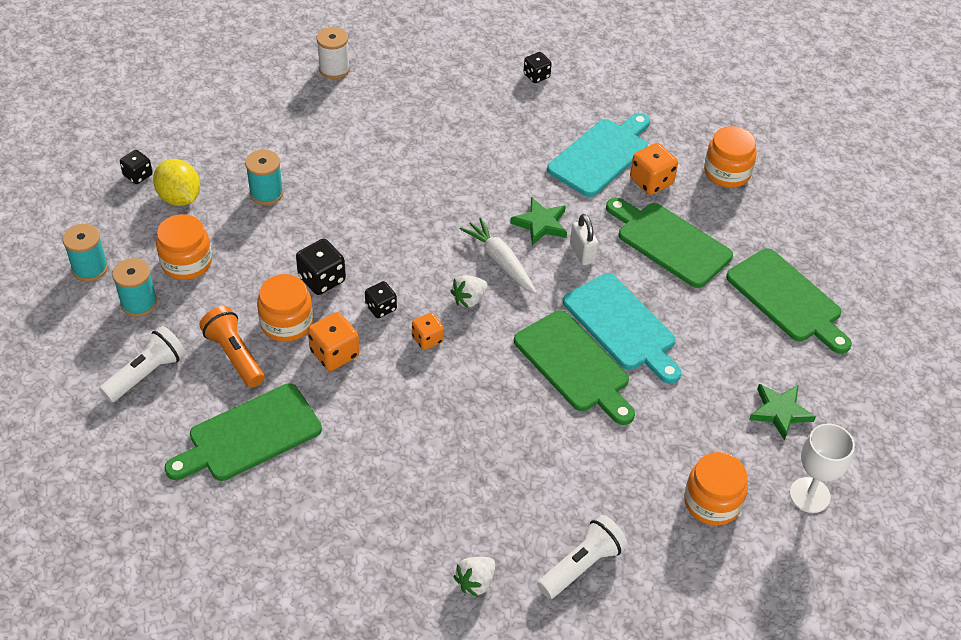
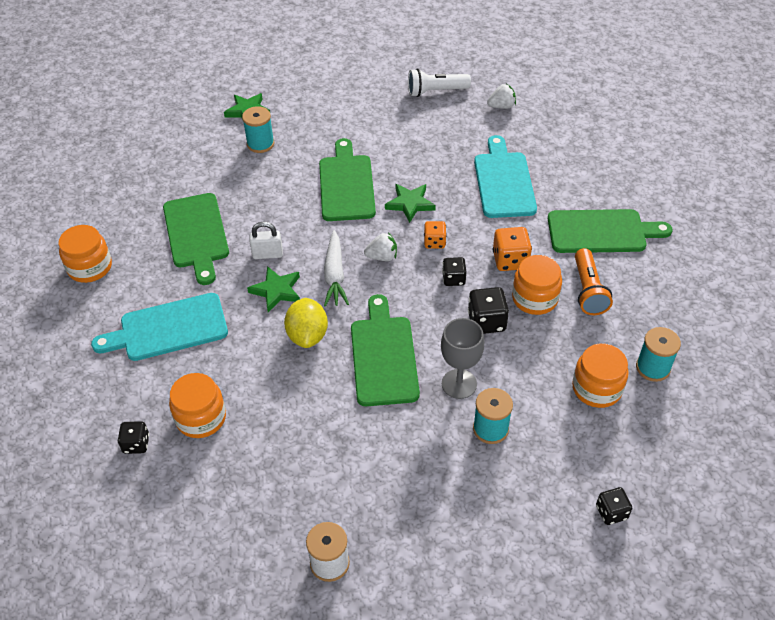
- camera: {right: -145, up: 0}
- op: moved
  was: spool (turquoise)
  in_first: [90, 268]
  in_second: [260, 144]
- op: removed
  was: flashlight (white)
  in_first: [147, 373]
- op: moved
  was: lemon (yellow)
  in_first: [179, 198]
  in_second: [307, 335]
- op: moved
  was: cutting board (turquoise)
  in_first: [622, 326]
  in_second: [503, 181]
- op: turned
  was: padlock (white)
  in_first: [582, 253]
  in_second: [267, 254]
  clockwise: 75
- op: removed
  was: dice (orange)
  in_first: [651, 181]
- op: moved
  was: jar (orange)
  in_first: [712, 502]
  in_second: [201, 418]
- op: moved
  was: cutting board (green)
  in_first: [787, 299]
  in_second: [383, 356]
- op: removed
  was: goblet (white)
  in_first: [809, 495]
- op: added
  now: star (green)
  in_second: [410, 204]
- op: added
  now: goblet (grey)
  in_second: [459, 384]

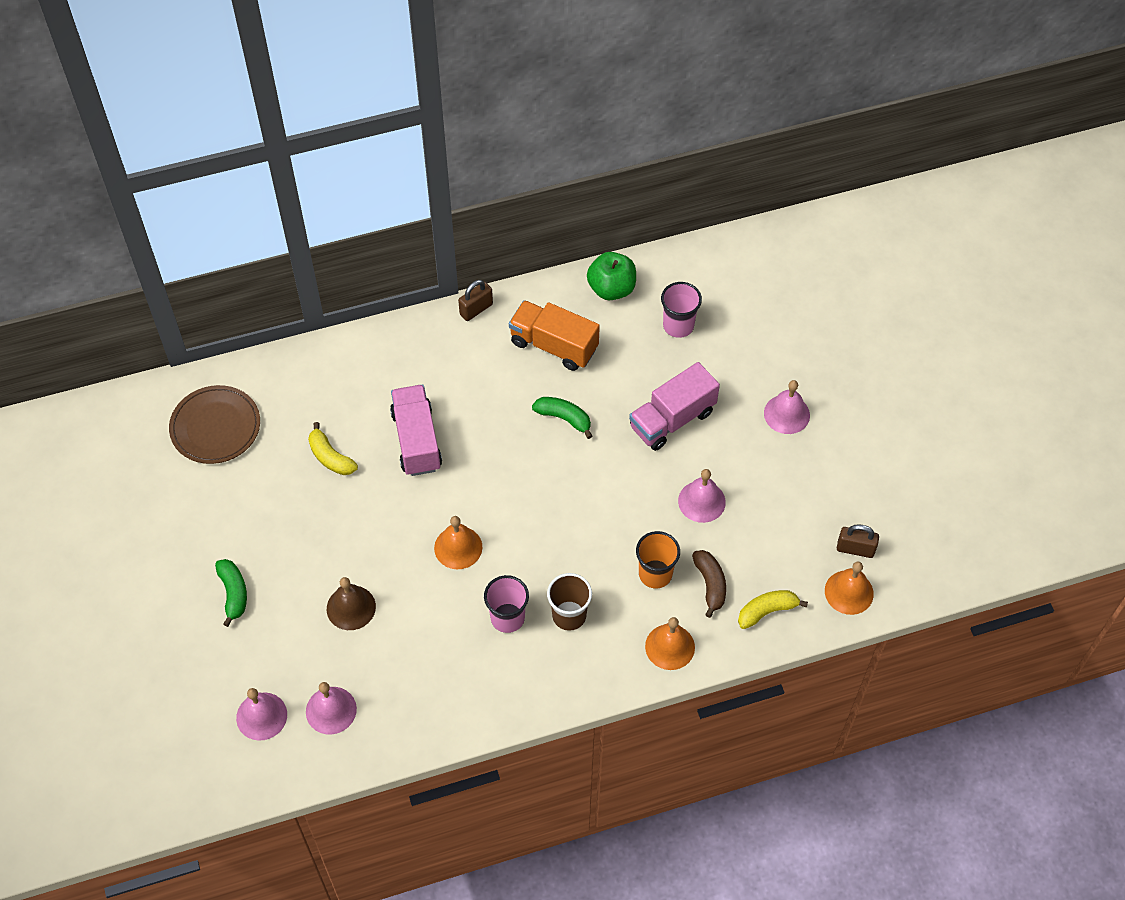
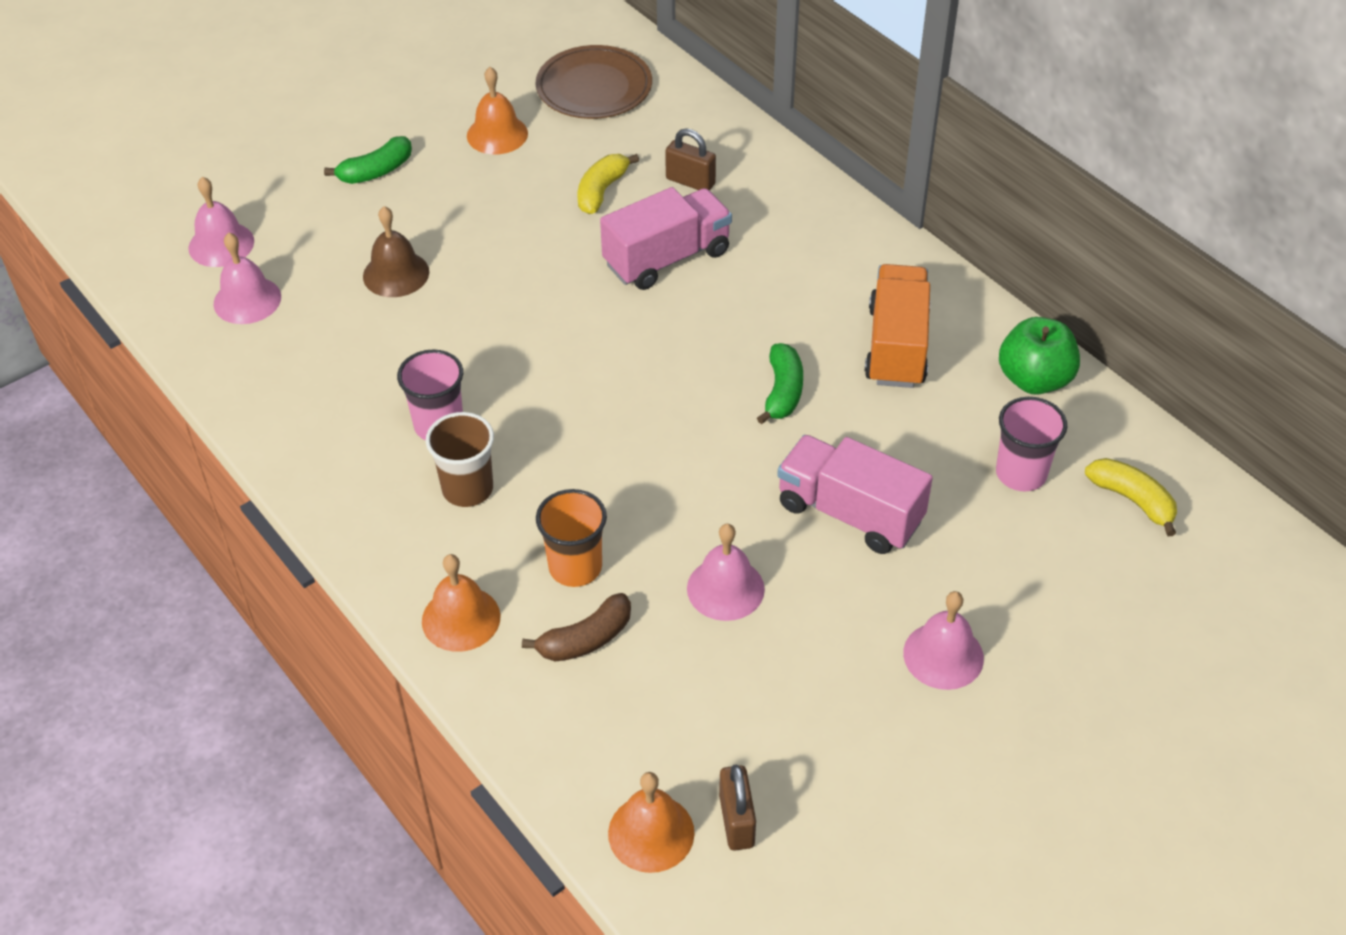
- camera: {right: 70, up: -10}
- op: moved
  was: bell (orange)
  in_first: [458, 547]
  in_second: [497, 134]
- op: moved
  was: padlock (brown)
  in_first: [476, 309]
  in_second: [690, 181]
- op: moved
  was: banana (yellow)
  in_first: [766, 611]
  in_second: [1132, 500]

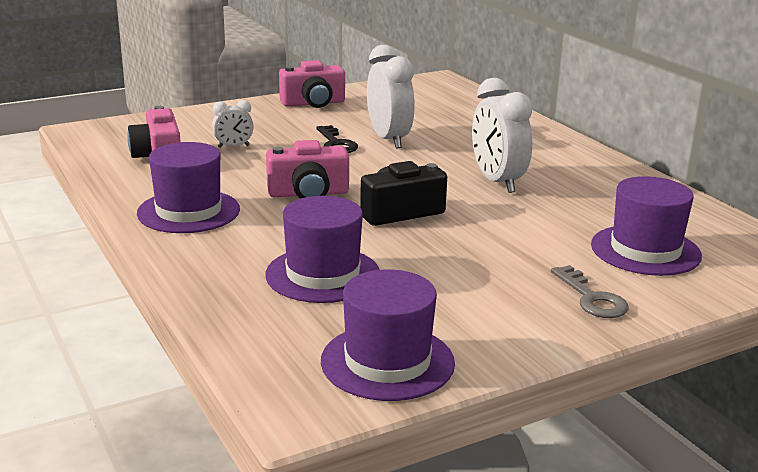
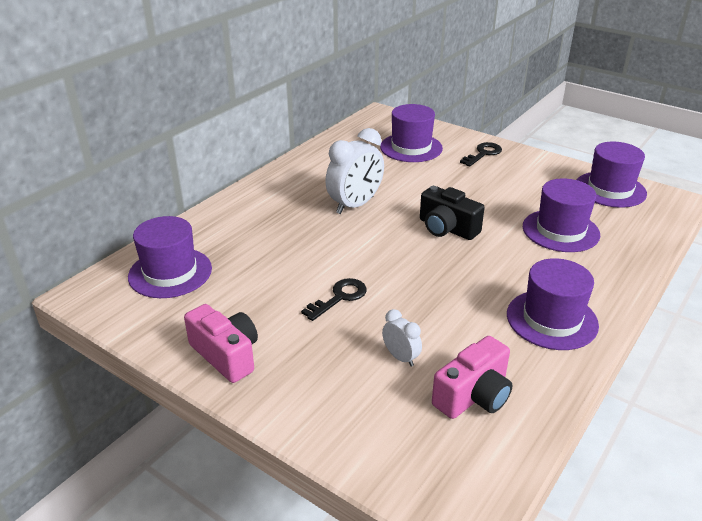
- camera: {right: -115, up: 10}
- op: removed
  was: camera (pink)
  in_first: [308, 193]
- op: removed
  was: clock (white)
  in_first: [389, 139]
- op: recoloured
  was: key (grey)
  now: key (black)
  in_first: [591, 298]
  in_second: [483, 154]
- op: added
  now: hat (purple)
  in_second: [170, 272]

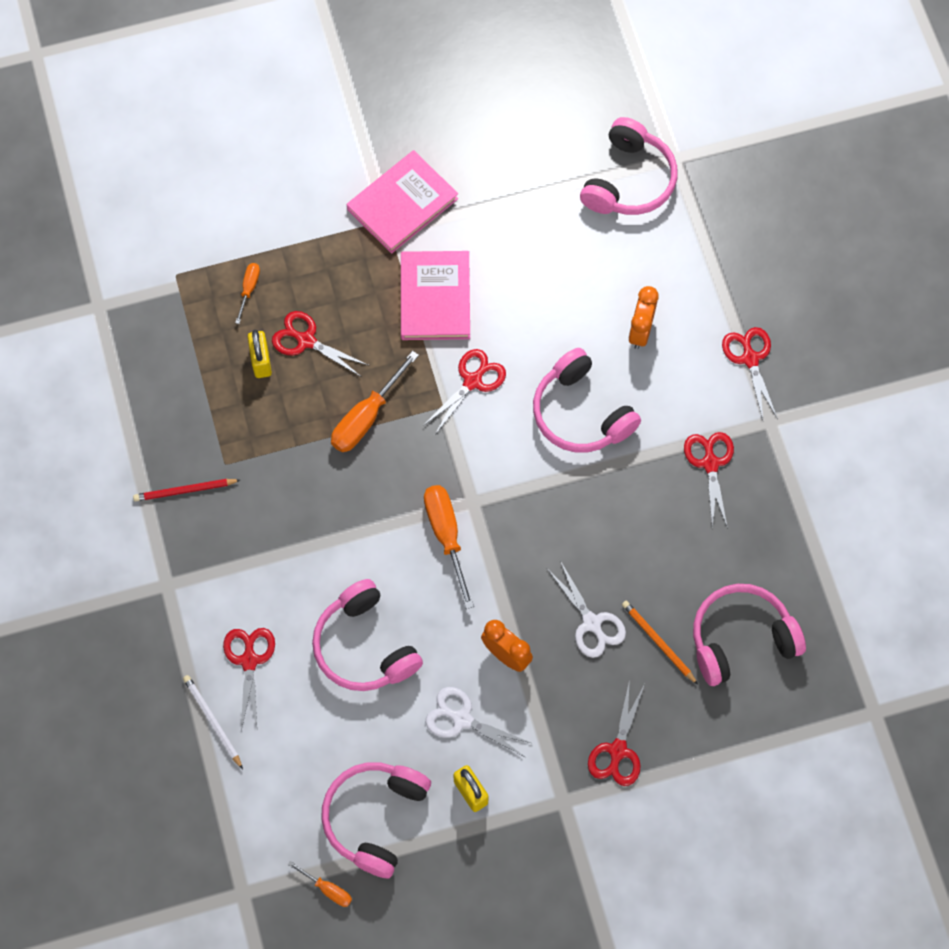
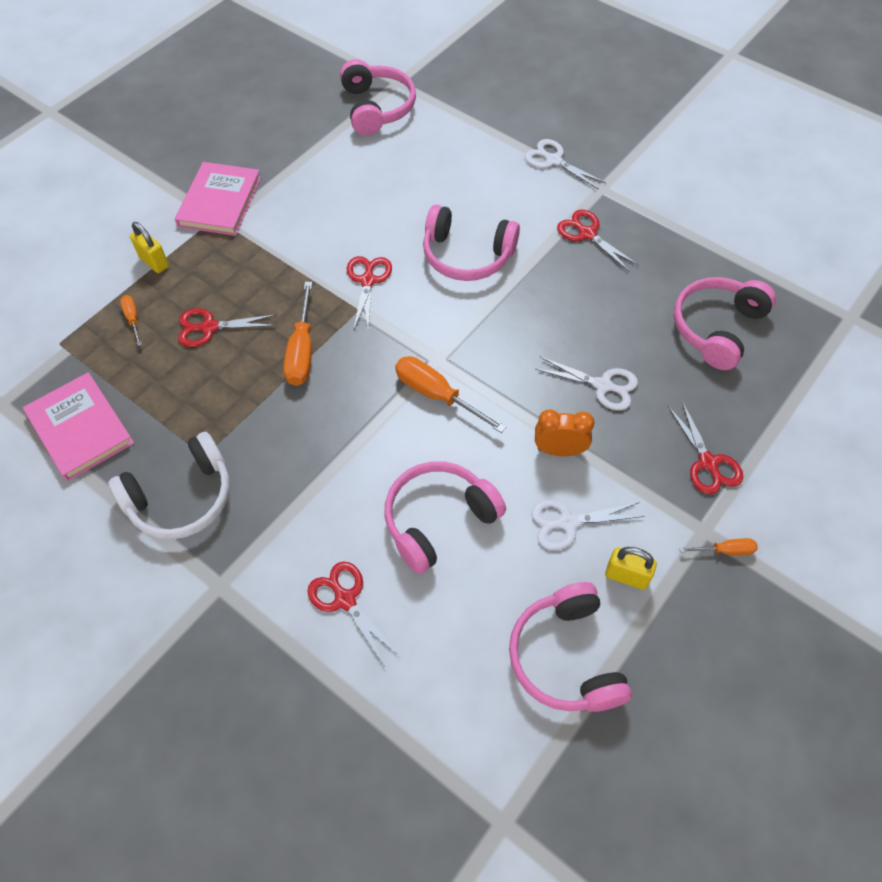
- camera: {right: -35, up: -10}
- op: replaced
  was: pencil (red)
  now: headphones (white)
  in_first: [185, 491]
  in_second: [181, 498]
- op: removed
  was: pencil (white)
  in_first: [212, 721]
- op: moved
  was: padlock (yellow)
  in_first: [261, 361]
  in_second: [154, 262]
- op: moved
  was: screwdriver (orange)
  in_first: [327, 889]
  in_second: [725, 550]
- op: turned
  was: headphones (pink)
  in_first: [364, 646]
  in_second: [438, 520]
  clockwise: 120
- op: moved
  was: book (pink)
  in_first: [435, 297]
  in_second: [80, 428]
- op: removed
  was: pencil (orange)
  in_first: [658, 642]
- op: removed
  was: clock (orange)
  in_first: [640, 331]
- op: recoloured
  was: scissors (red)
  now: scissors (white)
  in_first: [750, 359]
  in_second: [553, 160]

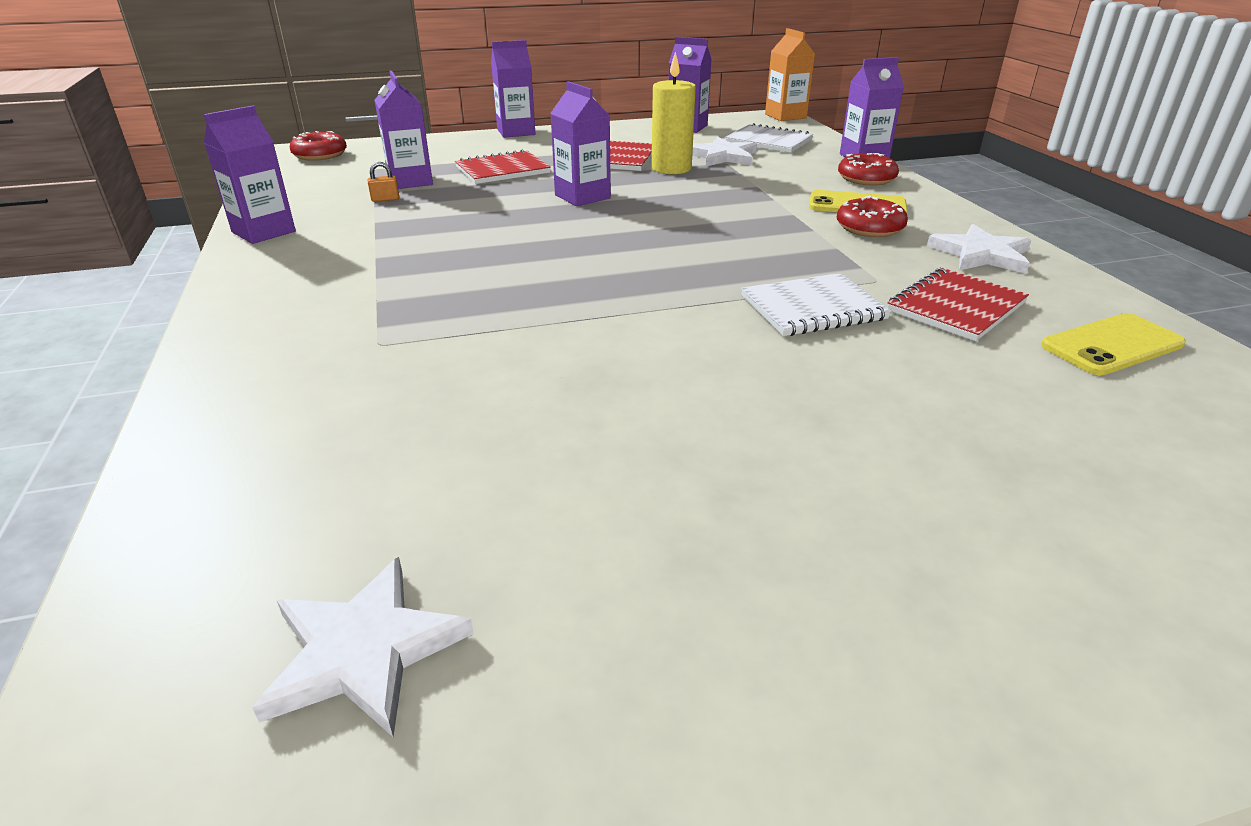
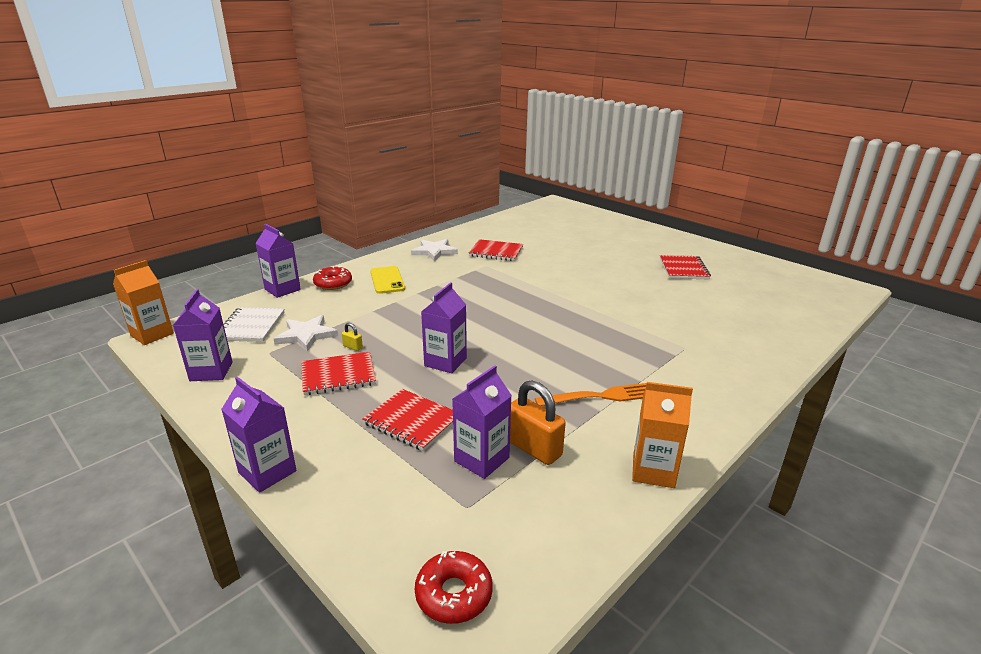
- camera: {right: -120, up: -5}
- op: recoloured
  was: carton (purple)
  now: carton (orange)
  in_first: [263, 232]
  in_second: [653, 471]
- op: removed
  was: star (white)
  in_first: [363, 650]
- op: resized
  was: padlock (orange)
  in_first: [385, 199]
  in_second: [533, 448]
  ratio: 2.25
- op: replaced
  was: candle (yellow)
  now: padlock (yellow)
  in_first: [671, 168]
  in_second: [353, 347]
- op: removed
  was: notebook (white)
  in_first: [813, 308]
- op: removed
  was: donut (red)
  in_first: [869, 228]
- op: removed
  was: phone (yellow)
  in_first: [1111, 345]
- op: added
  now: fork (orange)
  in_second: [601, 396]
- op: added
  now: notebook (red)
  in_second: [683, 269]

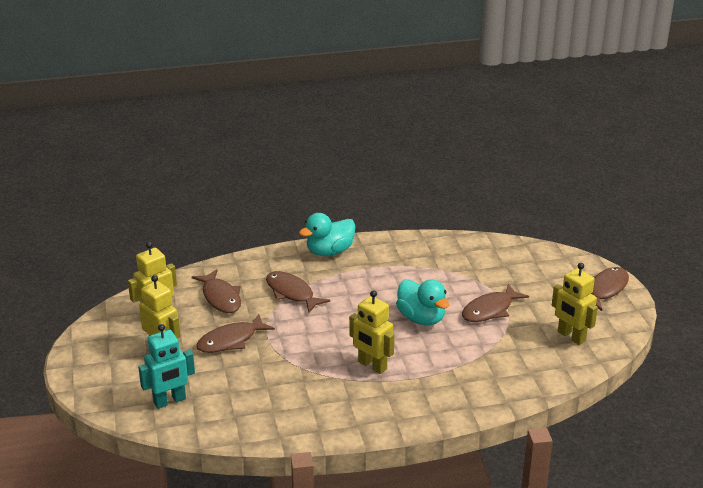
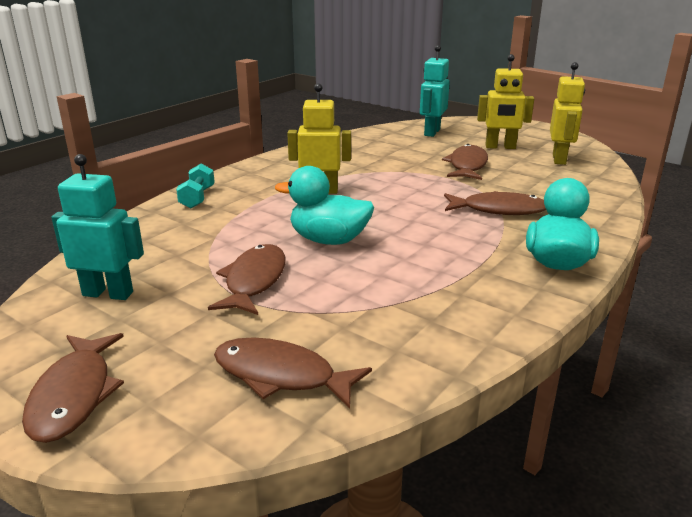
- camera: {right: 140, up: -5}
- op: moved
  was: fish (brown)
  in_first: [220, 297]
  in_second: [281, 375]
- op: recoloured
  was: robot (yellow)
  now: robot (turquoise)
  in_first: [571, 336]
  in_second: [108, 293]
- op: added
  now: dumbbell (turquoise)
  in_second: [197, 198]

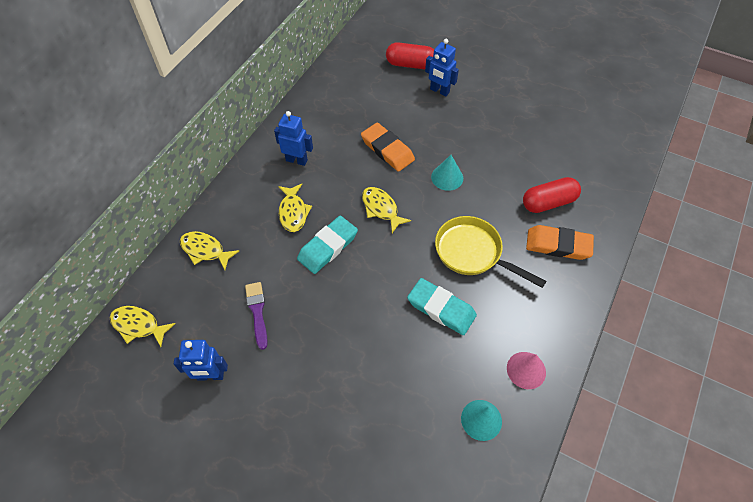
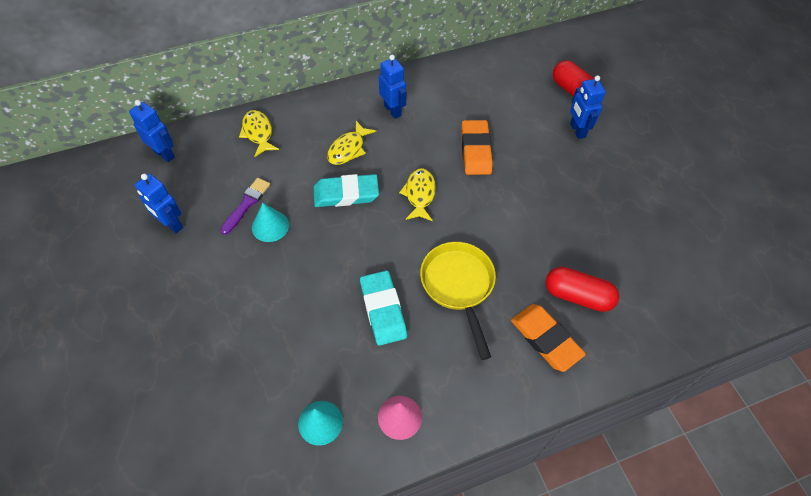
- camera: {right: 40, up: 0}
- op: replaced
  was: fish (yellow)
  now: robot (blue)
  in_first: [138, 325]
  in_second: [164, 154]
- op: moved
  was: cone (turquoise)
  in_first: [447, 177]
  in_second: [270, 226]

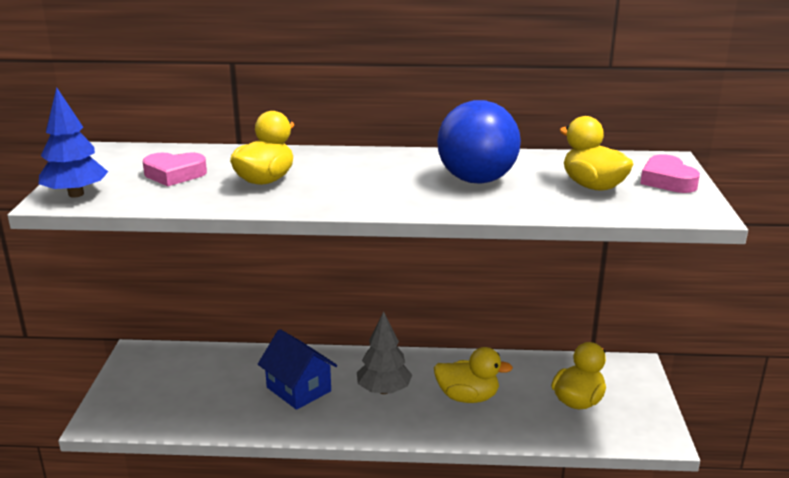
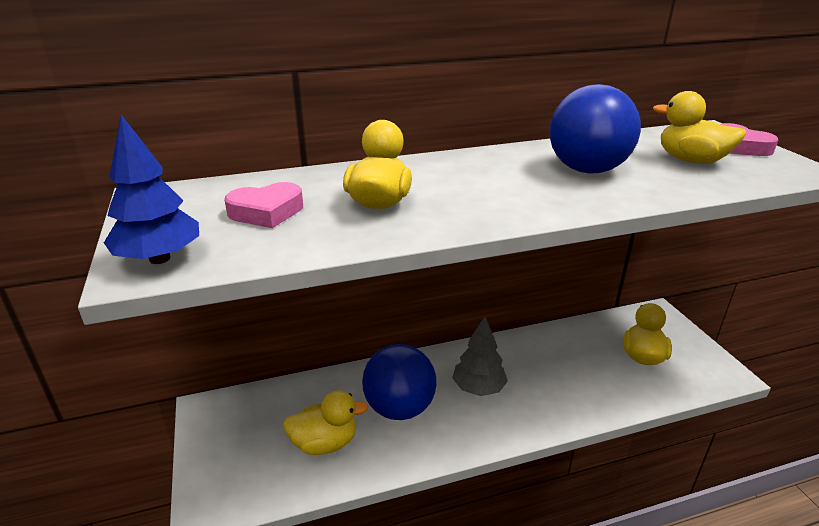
- camera: {right: -20, up: 5}
- op: replaced
  was: house (blue)
  now: ball (blue)
  in_first: [299, 389]
  in_second: [399, 408]
- op: moved
  was: duck (yellow)
  in_first: [467, 397]
  in_second: [325, 443]

